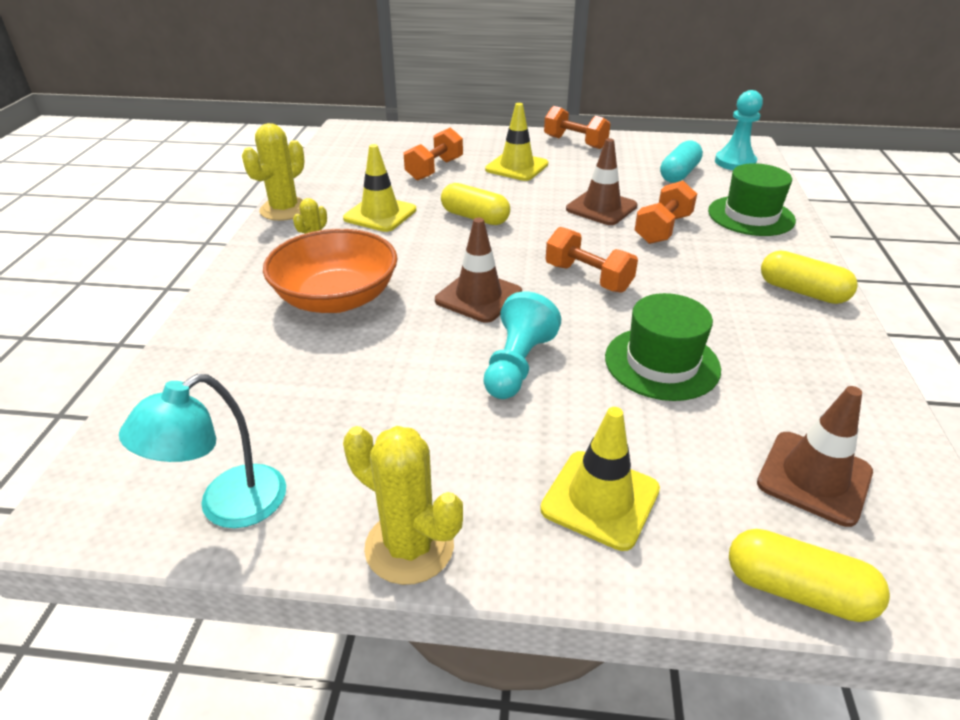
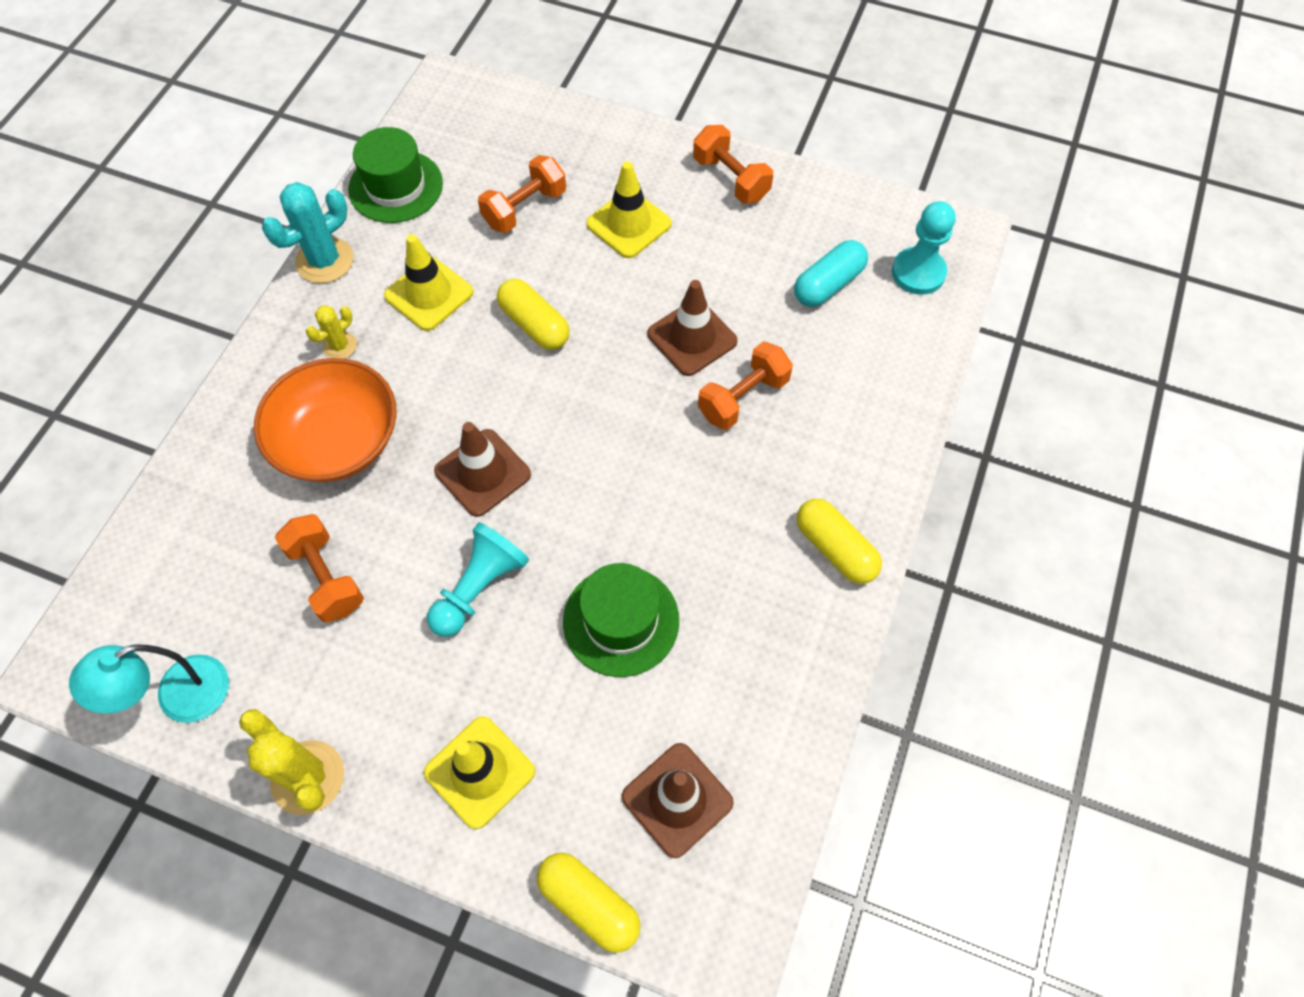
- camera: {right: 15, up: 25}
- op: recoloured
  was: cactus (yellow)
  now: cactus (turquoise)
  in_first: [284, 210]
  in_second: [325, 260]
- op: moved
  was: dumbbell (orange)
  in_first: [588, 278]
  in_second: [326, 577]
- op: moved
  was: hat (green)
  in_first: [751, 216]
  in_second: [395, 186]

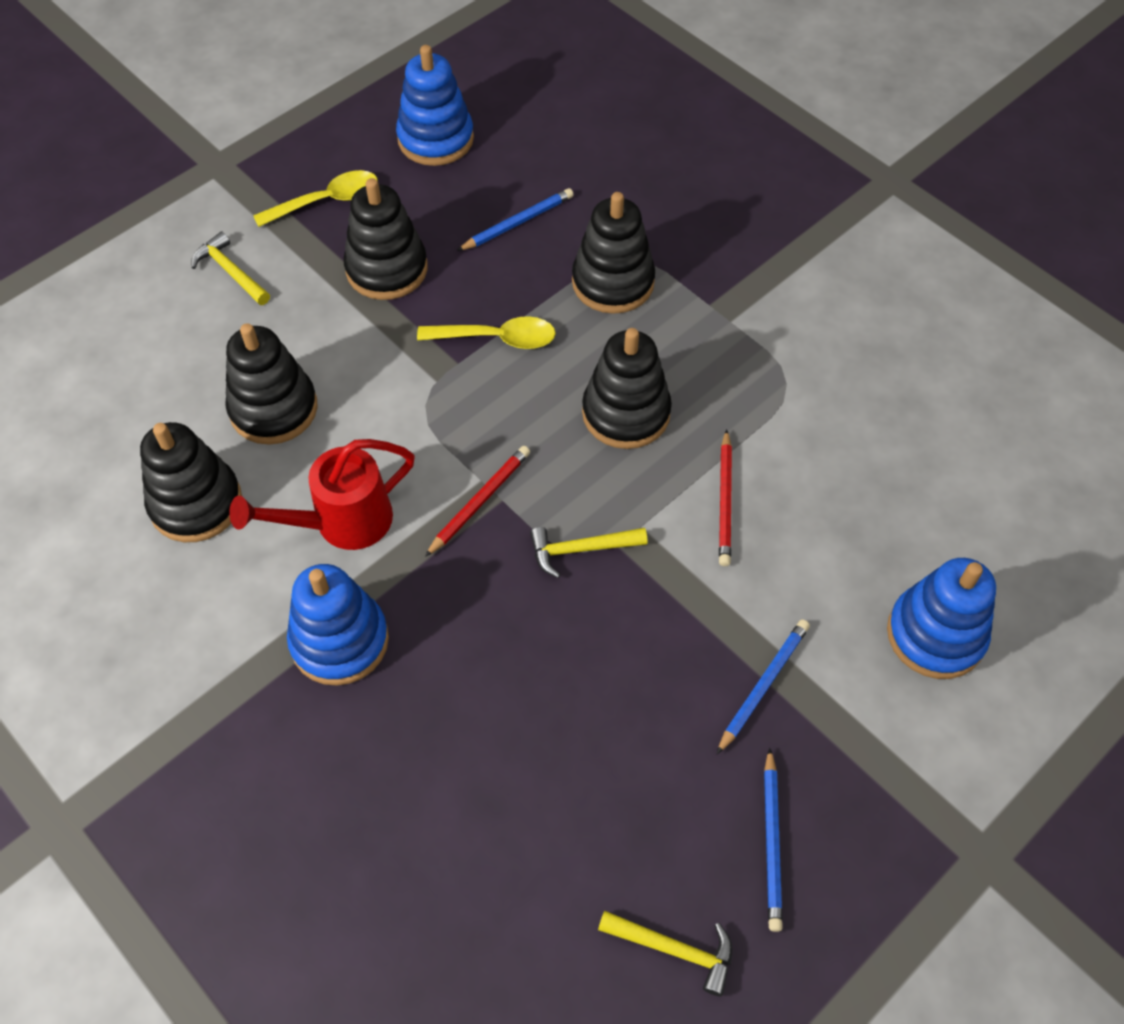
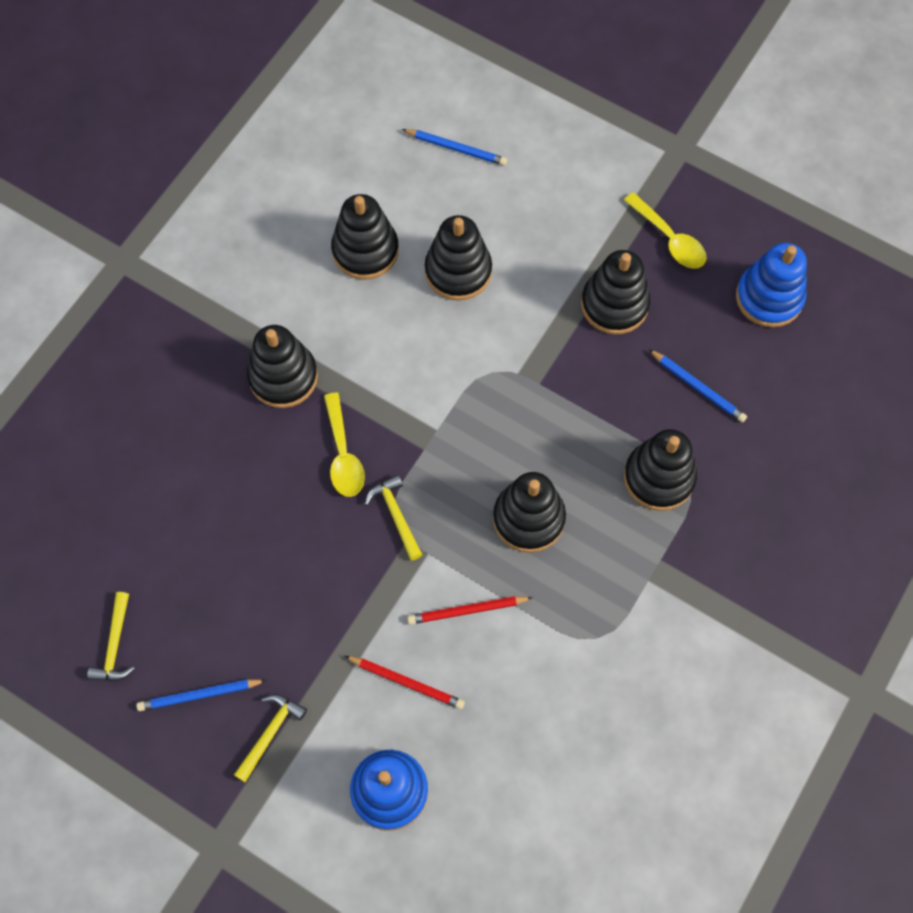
- camera: {right: 75, up: 10}
- op: moved
  was: hammer (yellow)
  in_first: [231, 272]
  in_second: [270, 733]
- op: removed
  was: watering can (red)
  in_first: [342, 522]
- op: recoloured
  was: stacking toy (blue)
  now: stacking toy (black)
  in_first: [340, 641]
  in_second: [283, 377]
- op: moved
  was: spoon (yellow)
  in_first: [497, 338]
  in_second: [343, 454]
- op: moved
  was: pencil (red)
  in_first: [479, 501]
  in_second: [406, 682]
- op: moved
  was: pencil (blue)
  in_first: [763, 685]
  in_second: [456, 148]

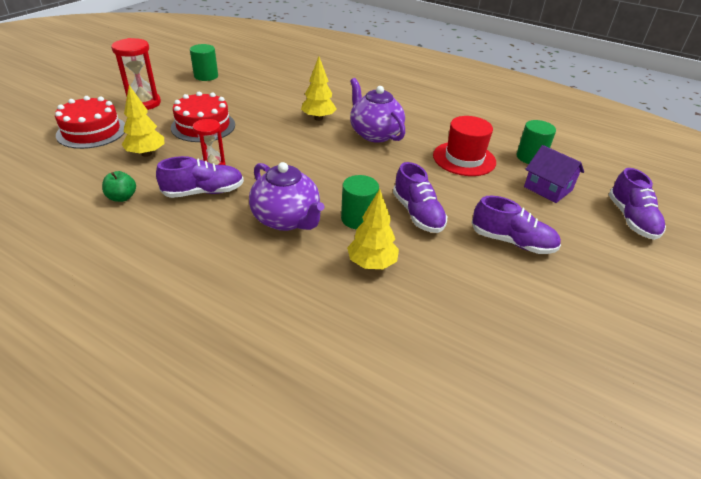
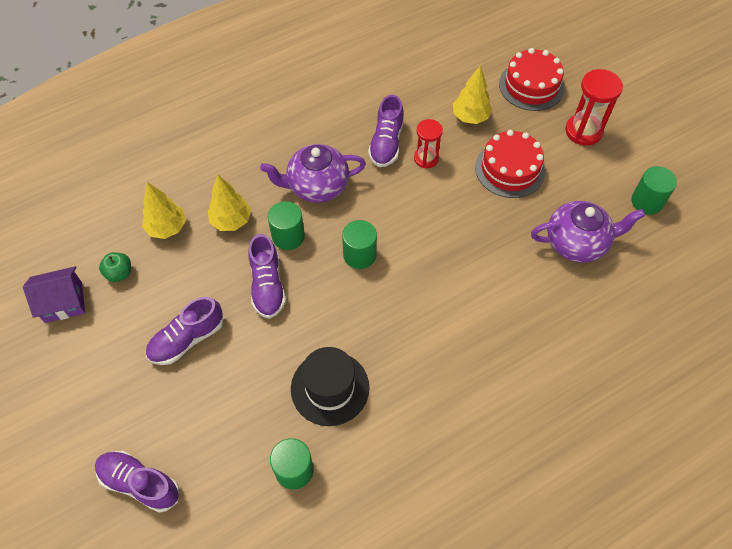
- camera: {right: 120, up: 20}
- op: moved
  was: apple (green)
  in_first: [122, 197]
  in_second: [119, 273]
- op: moved
  was: tree (yellow)
  in_first: [318, 118]
  in_second: [167, 228]
- op: moved
  was: teapot (purple)
  in_first: [375, 134]
  in_second: [577, 243]
- op: turned
  was: shoe (purple)
  in_first: [417, 214]
  in_second: [267, 285]
  clockwise: -105
- op: recoloured
  was: hat (red)
  now: hat (black)
  in_first: [464, 159]
  in_second: [330, 388]
- op: moved
  was: house (purple)
  in_first: [548, 188]
  in_second: [63, 302]
- op: added
  now: cylinder (green)
  in_second: [359, 255]

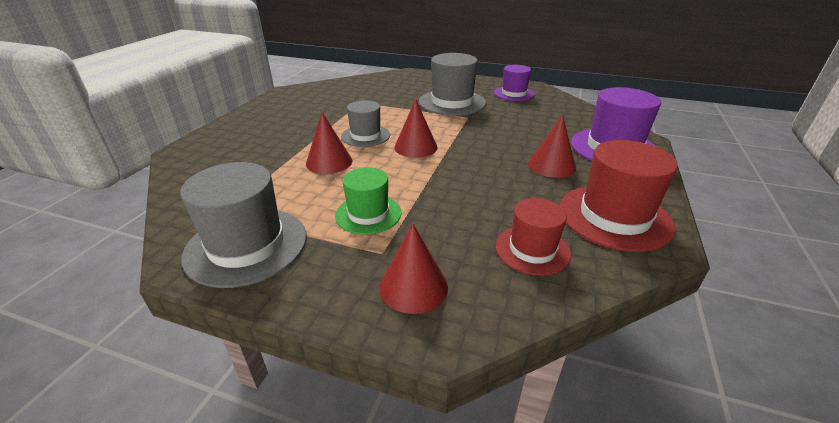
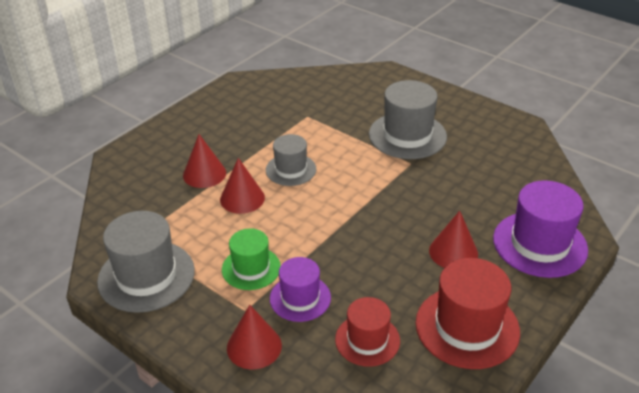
- camera: {right: 20, up: 5}
- op: moved
  was: cone (red)
  in_first: [415, 147]
  in_second: [204, 174]
- op: moved
  was: hat (purple)
  in_first: [514, 93]
  in_second: [300, 298]

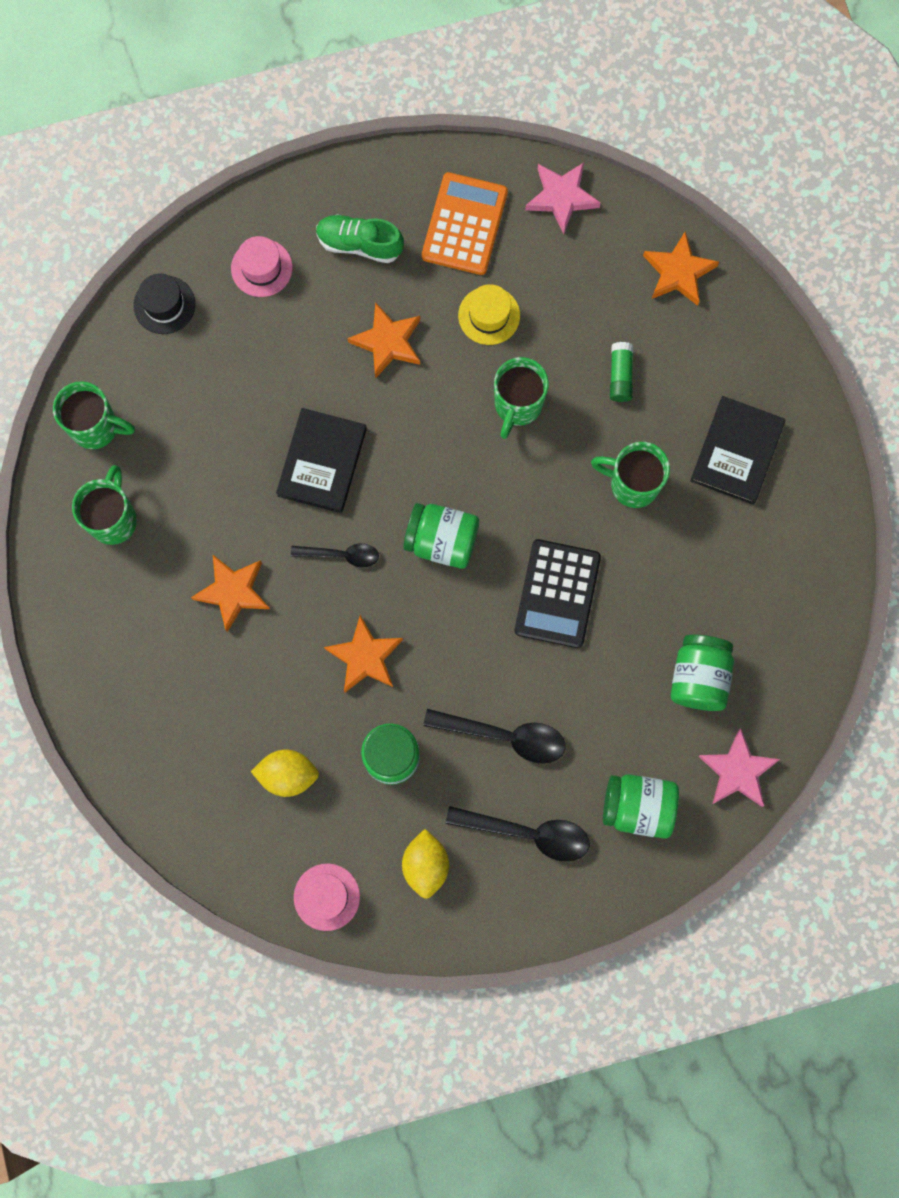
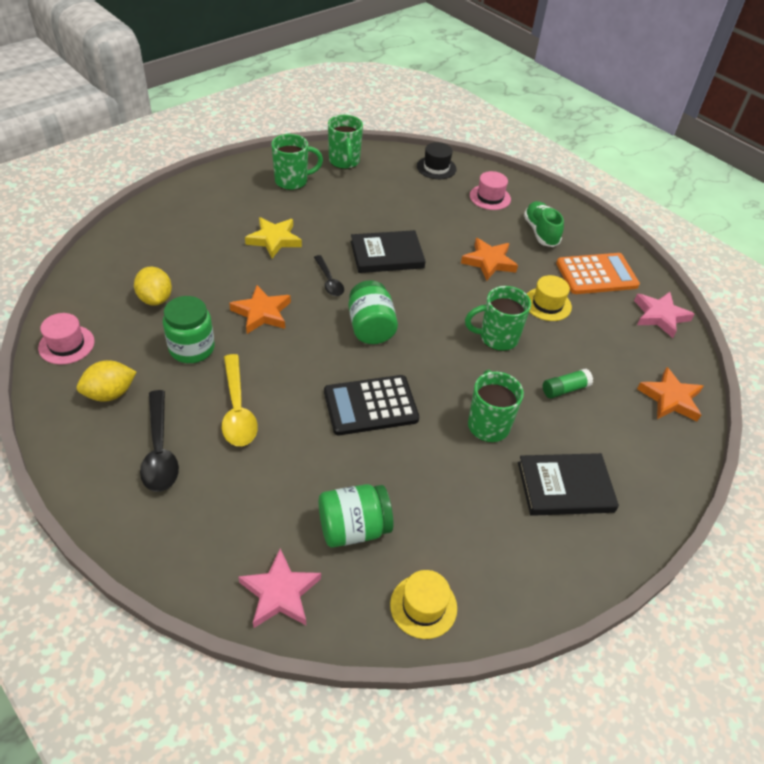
- camera: {right: 60, up: -30}
- op: recoloured
  was: star (orange)
  now: star (yellow)
  in_first: [233, 592]
  in_second: [274, 240]
- op: recoloured
  was: spoon (black)
  now: spoon (yellow)
  in_first: [504, 736]
  in_second: [237, 409]
- op: removed
  was: jar (green)
  in_first: [638, 807]
- op: added
  now: hat (yellow)
  in_second: [423, 606]

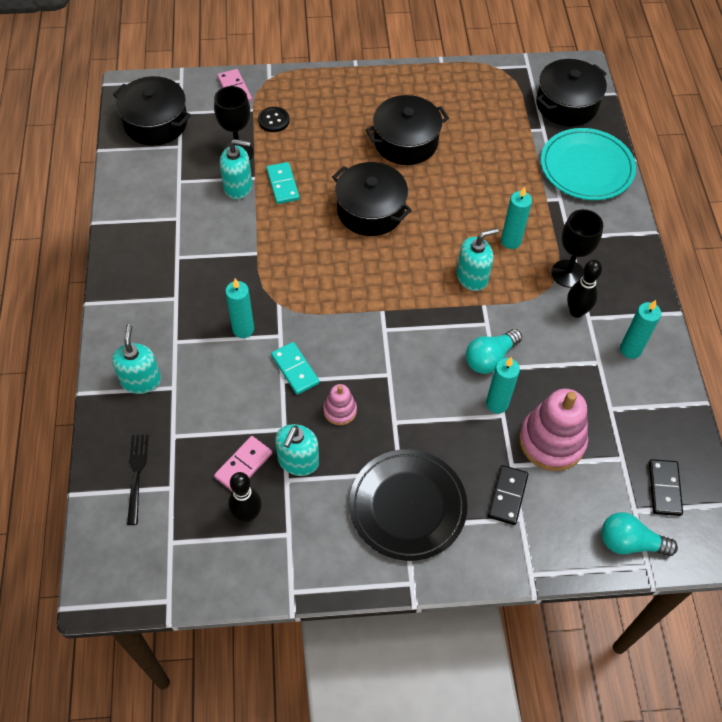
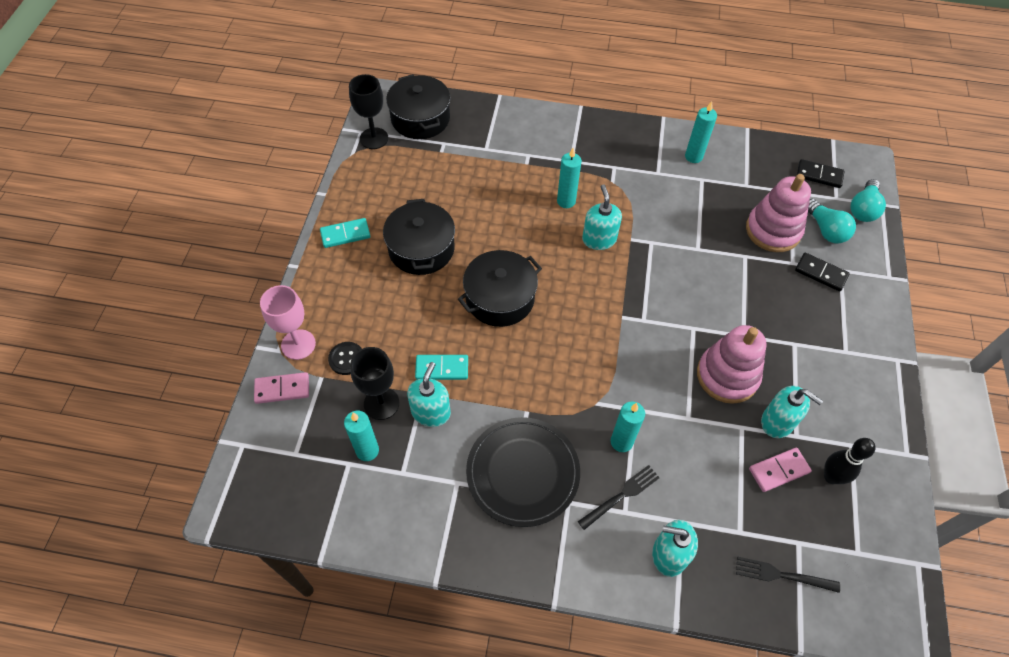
- camera: {right: -75, up: 0}
- op: removed
  was: pot (black)
  in_first: [155, 123]
- op: turned
  was: domino (pink)
  in_first: [243, 465]
  in_second: [778, 470]
  clockwise: -75
- op: moved
  was: domino (turquoise)
  in_first: [295, 369]
  in_second: [345, 234]
- op: resized
  was: stacking toy (pink)
  in_first: [340, 410]
  in_second: [727, 376]
  ratio: 1.95
- op: moved
  was: plate (black)
  in_first: [407, 506]
  in_second: [523, 473]
- op: moved
  was: light bulb (turquoise)
  in_first: [490, 358]
  in_second: [825, 230]
- op: moved
  was: candle (turquoise)
  in_first: [497, 404]
  in_second: [367, 450]
- op: removed
  was: plate (turquoise)
  in_first: [586, 167]
- op: moved
  was: goblet (black)
  in_first: [568, 273]
  in_second: [374, 138]
- op: removed
  was: bowling pin (black)
  in_first: [576, 312]
- op: added
  now: goblet (pink)
  in_second: [298, 344]
- op: added
  now: fork (black)
  in_second: [621, 495]

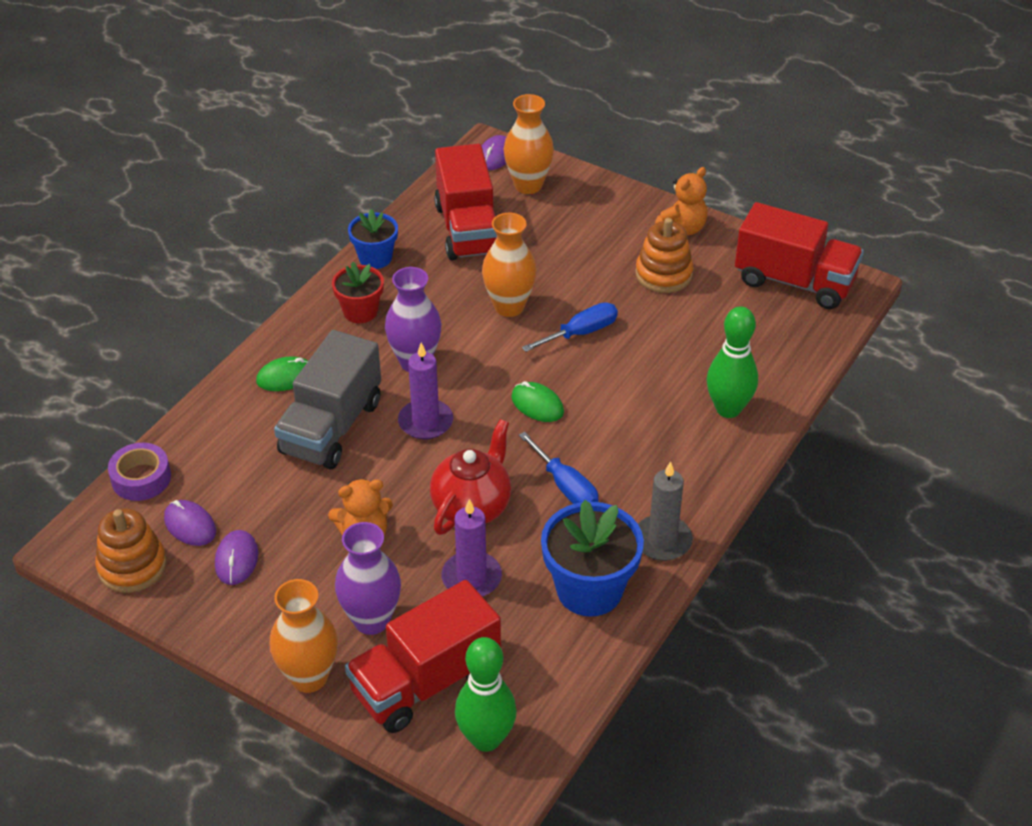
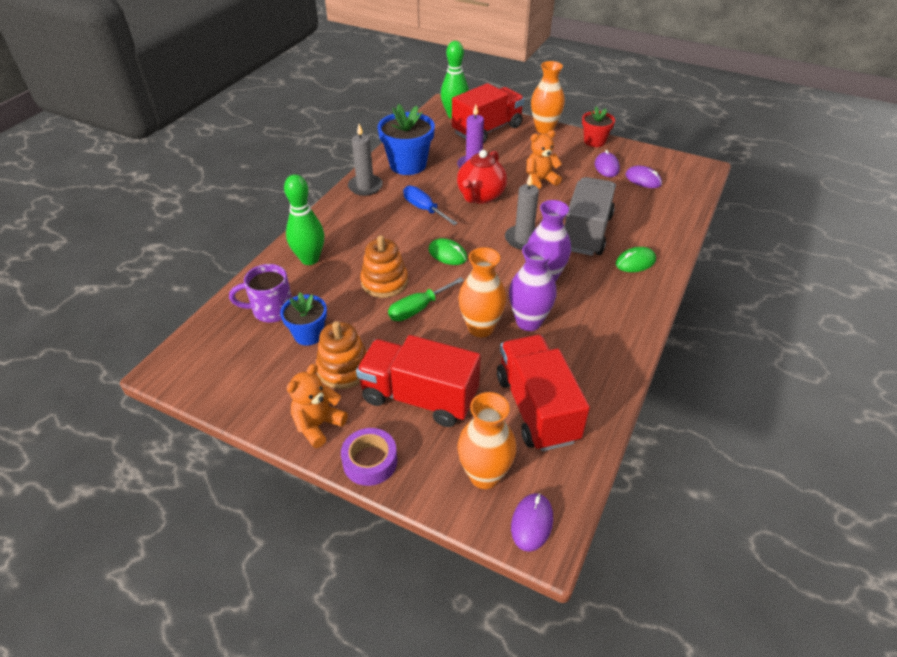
- camera: {right: 175, up: 0}
- op: moved
  was: stacking toy (orange)
  in_first: [132, 566]
  in_second: [384, 282]
- op: moved
  was: tape (purple)
  in_first: [141, 478]
  in_second: [370, 461]
- op: moved
  was: flower pot (red)
  in_first: [360, 311]
  in_second: [594, 141]
- op: moved
  was: vase (purple)
  in_first: [371, 620]
  in_second: [528, 322]
- op: moved
  was: flower pot (blue)
  in_first: [375, 258]
  in_second: [308, 334]
- op: recoloured
  was: candle (purple)
  now: candle (grey)
  in_first: [425, 422]
  in_second: [523, 239]
- op: recoloured
  was: screwdriver (blue)
  now: screwdriver (green)
  in_first: [581, 333]
  in_second: [418, 308]
- op: moved
  was: truck (red)
  in_first: [794, 281]
  in_second: [419, 397]
- op: added
  now: mug (purple)
  in_second: [271, 310]

